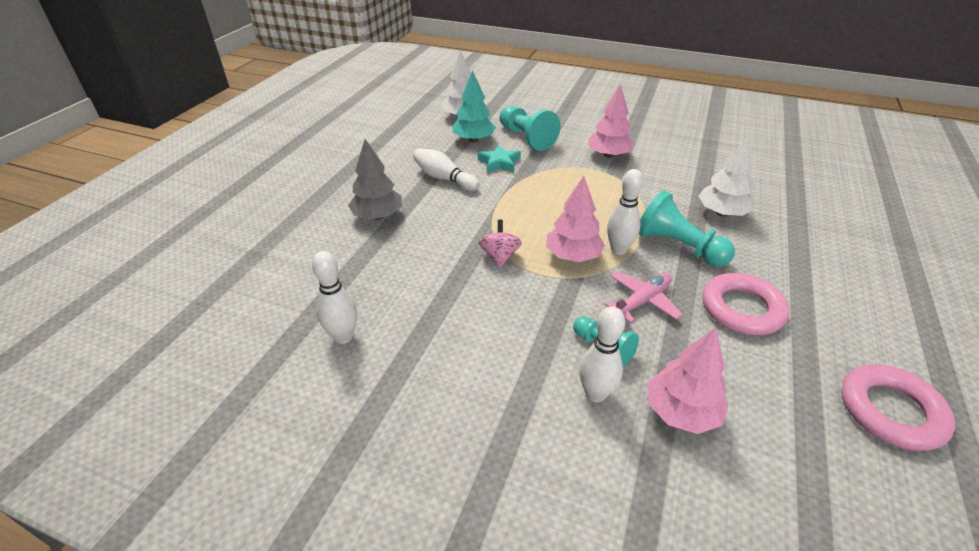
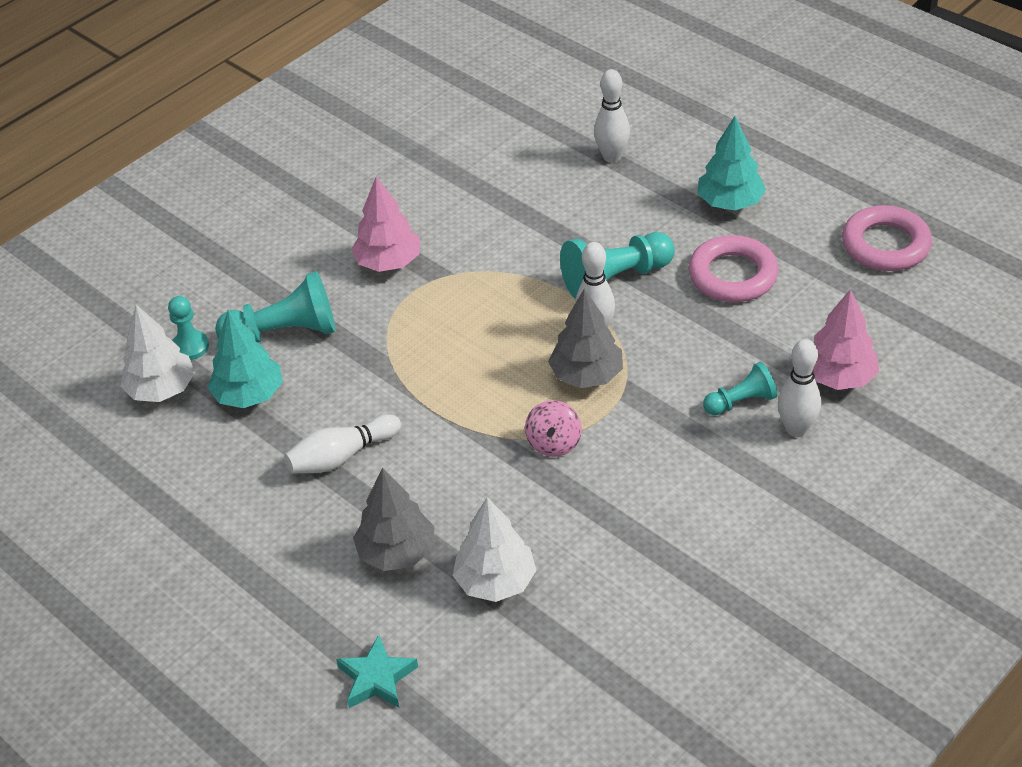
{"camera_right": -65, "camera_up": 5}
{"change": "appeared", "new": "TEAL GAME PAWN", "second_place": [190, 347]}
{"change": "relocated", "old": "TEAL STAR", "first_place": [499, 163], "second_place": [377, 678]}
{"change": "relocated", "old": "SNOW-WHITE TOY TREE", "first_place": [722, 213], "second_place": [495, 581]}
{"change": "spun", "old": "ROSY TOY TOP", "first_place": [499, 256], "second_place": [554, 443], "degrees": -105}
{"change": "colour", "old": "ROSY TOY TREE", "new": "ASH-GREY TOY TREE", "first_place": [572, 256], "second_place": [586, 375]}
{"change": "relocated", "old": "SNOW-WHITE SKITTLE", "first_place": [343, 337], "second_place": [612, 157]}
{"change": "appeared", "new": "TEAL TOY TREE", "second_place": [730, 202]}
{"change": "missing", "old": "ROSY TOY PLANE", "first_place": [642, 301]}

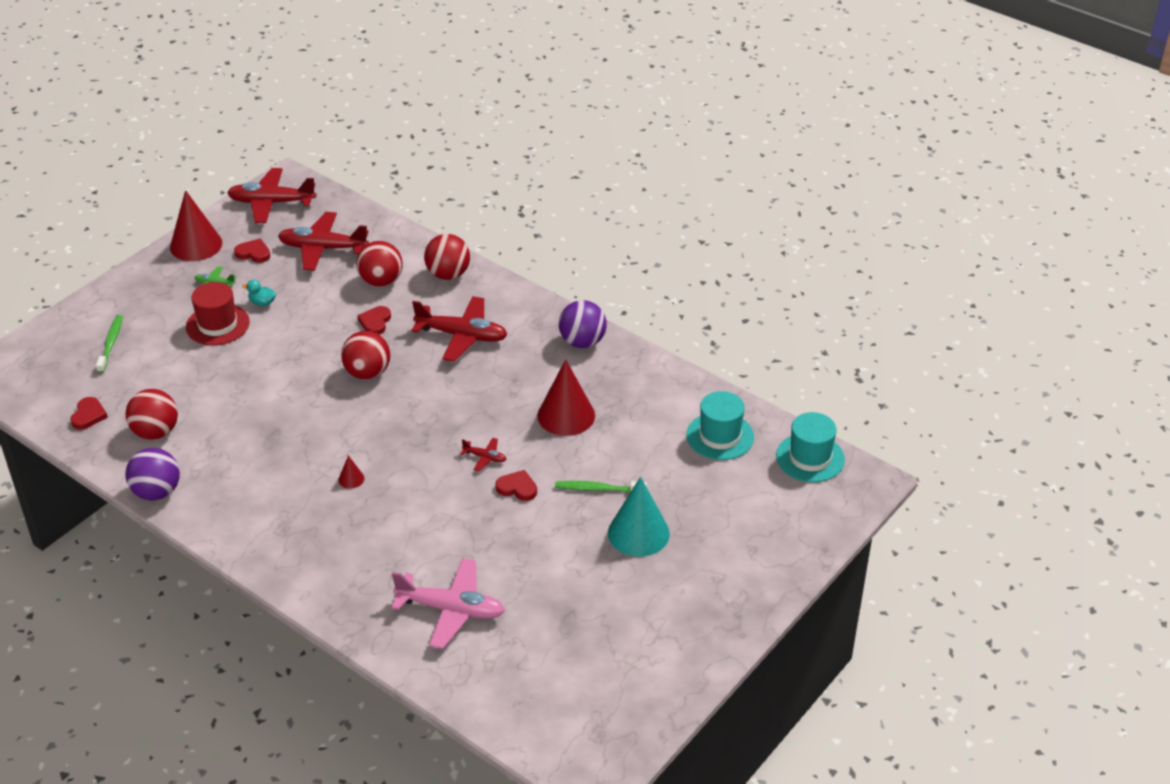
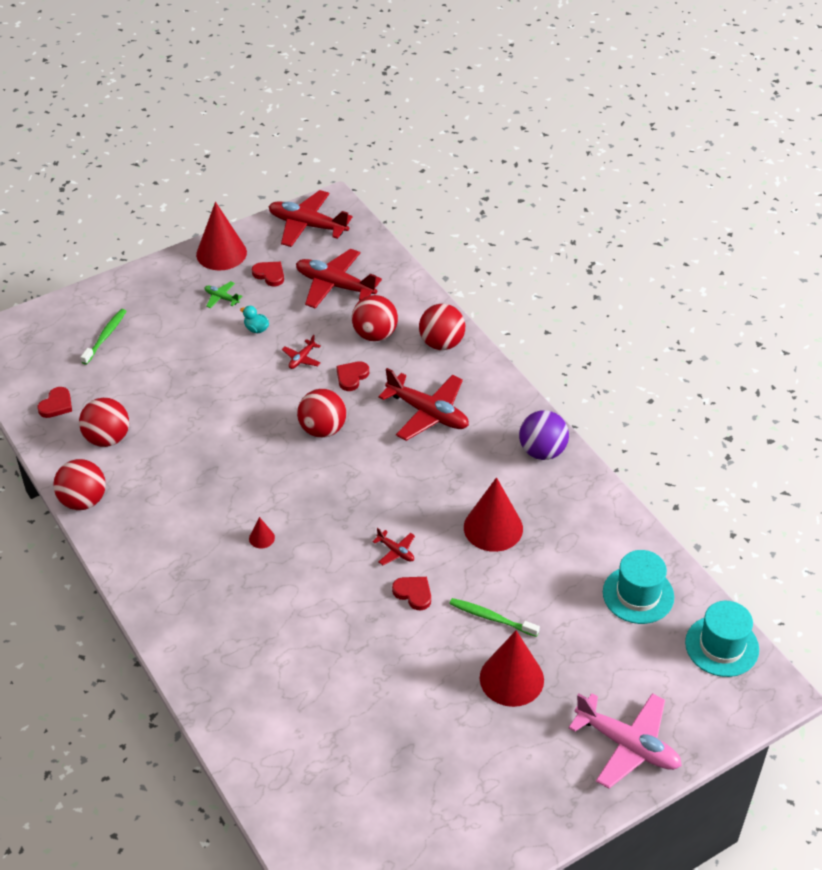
{"camera_right": 20, "camera_up": 5}
{"change": "colour", "old": "ROYAL PURPLE BALL", "new": "RED BALL", "first_place": [157, 492], "second_place": [83, 501]}
{"change": "appeared", "new": "RED TOY PLANE", "second_place": [302, 359]}
{"change": "colour", "old": "TEAL CONE SHAPE", "new": "RED CONE SHAPE", "first_place": [638, 533], "second_place": [511, 678]}
{"change": "relocated", "old": "ROSY TOY PLANE", "first_place": [451, 610], "second_place": [627, 745]}
{"change": "missing", "old": "RED TALL HAT", "first_place": [217, 325]}

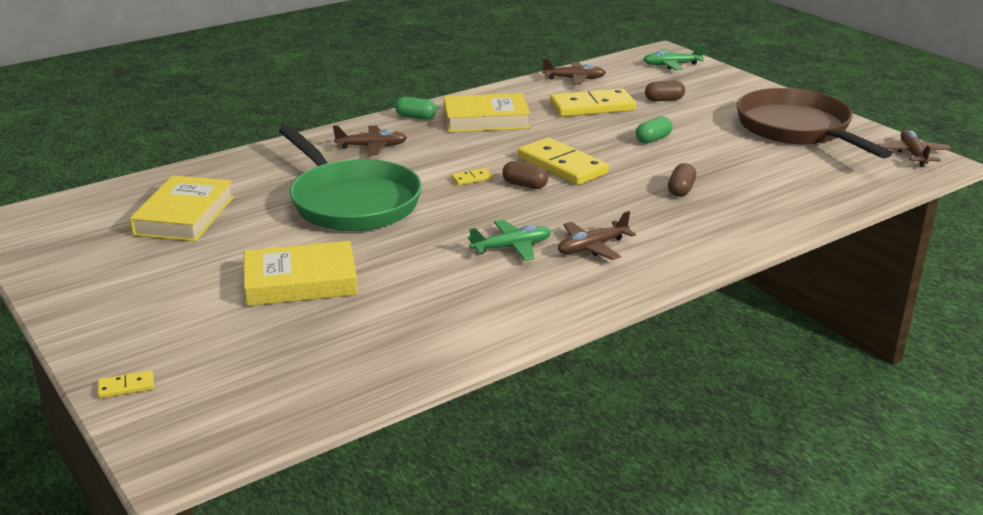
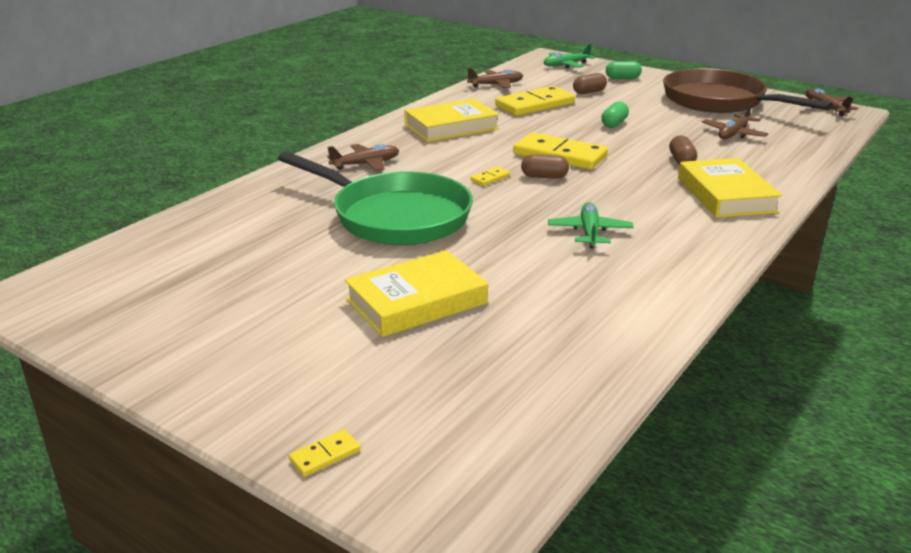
{"camera_right": -20, "camera_up": 0}
{"change": "spun", "old": "GREEN TOY PLANE", "first_place": [512, 247], "second_place": [589, 232], "degrees": -45}
{"change": "relocated", "old": "GREEN PILL", "first_place": [416, 117], "second_place": [622, 78]}
{"change": "relocated", "old": "GOLDEN HARDCOVER", "first_place": [184, 215], "second_place": [725, 195]}
{"change": "relocated", "old": "RUSSET TOY PLANE", "first_place": [592, 247], "second_place": [733, 134]}

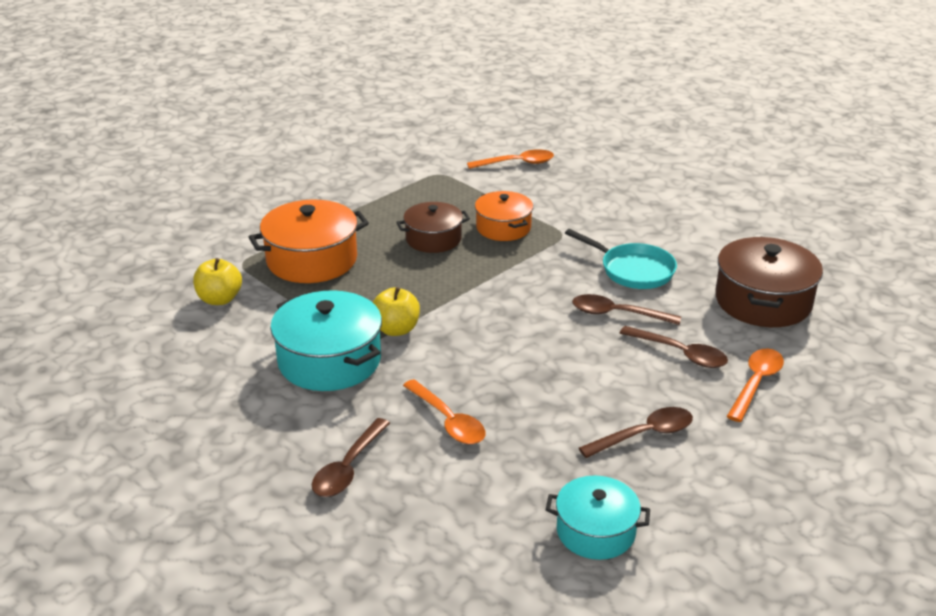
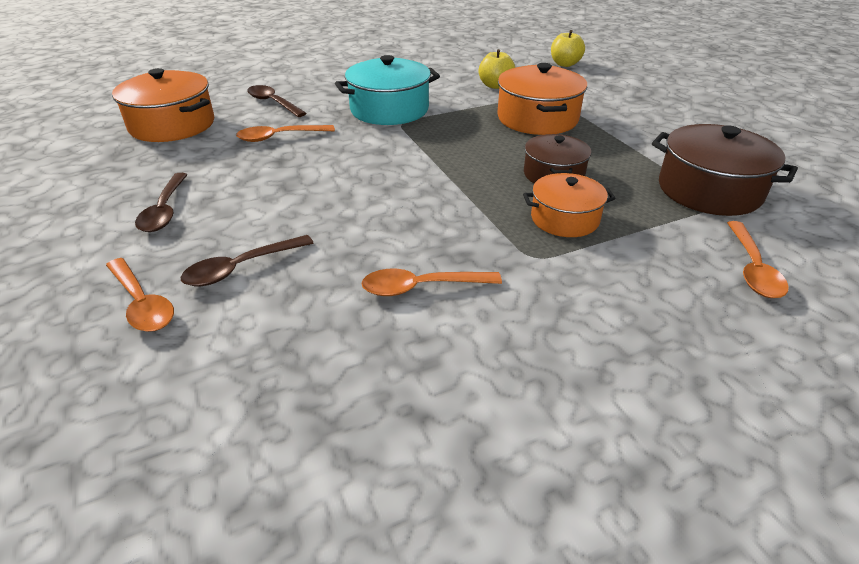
{"camera_right": 110, "camera_up": 5}
{"change": "appeared", "new": "BRIGHT ORANGE POT", "second_place": [172, 125]}
{"change": "exchanged", "old": "TEAL SKILLET", "new": "BRIGHT ORANGE TABLESPOON", "first_place": [633, 270], "second_place": [421, 287]}
{"change": "relocated", "old": "GOLDEN APPLE", "first_place": [396, 329], "second_place": [565, 64]}
{"change": "relocated", "old": "RUSSET POT", "first_place": [763, 301], "second_place": [709, 190]}
{"change": "missing", "old": "TEAL POT", "first_place": [595, 531]}
{"change": "missing", "old": "RUSSET TABLESPOON", "first_place": [617, 314]}

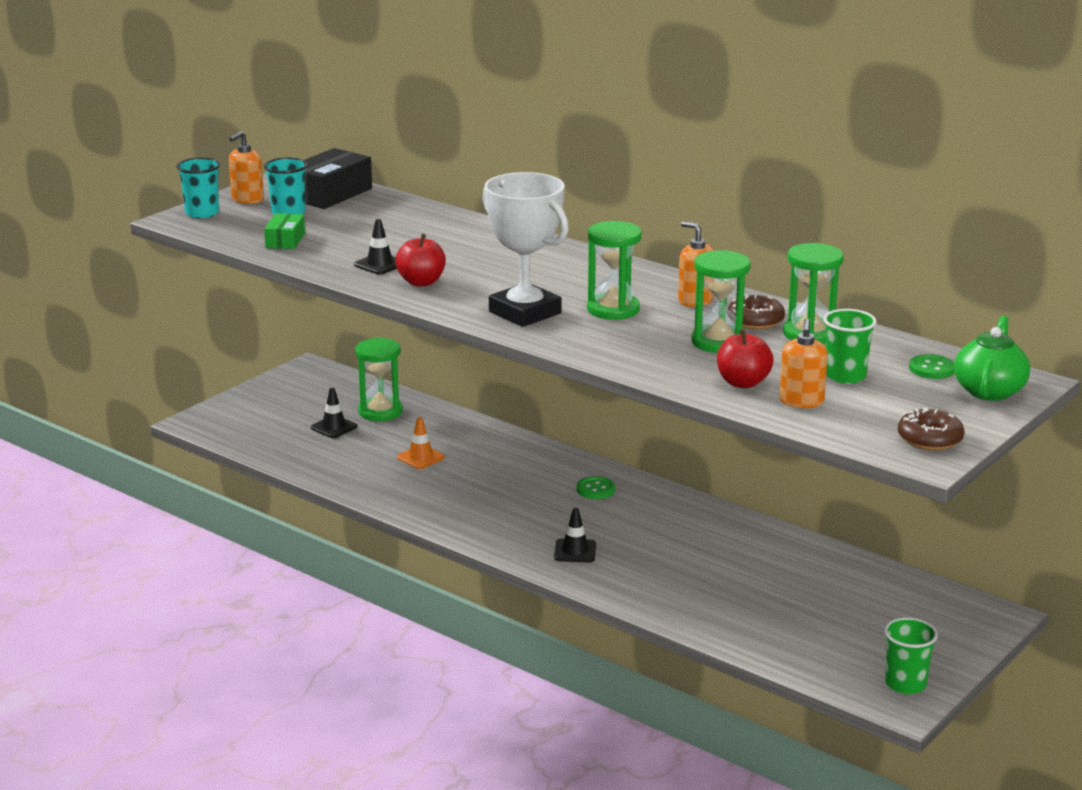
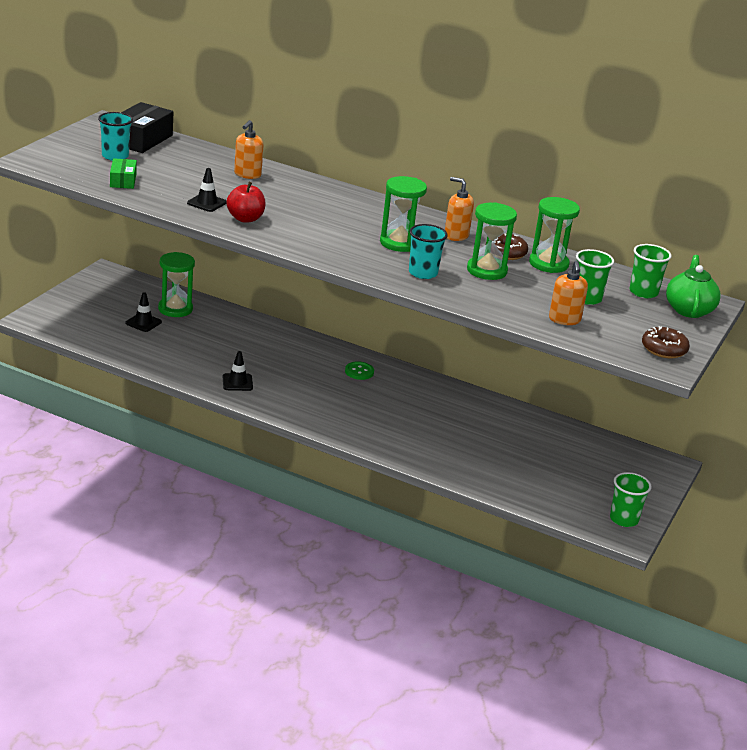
{"camera_right": -15, "camera_up": 5}
{"change": "relocated", "old": "JET-BLACK TRAFFIC CONE", "first_place": [575, 551], "second_place": [237, 382]}
{"change": "relocated", "old": "BRIGHT ORANGE SOAP PUMP", "first_place": [247, 199], "second_place": [247, 174]}
{"change": "relocated", "old": "TEAL TUMBLER", "first_place": [202, 213], "second_place": [423, 273]}
{"change": "exchanged", "old": "GREEN BUTTON", "new": "GREEN TUMBLER", "first_place": [931, 369], "second_place": [643, 292]}
{"change": "missing", "old": "BRIGHT ORANGE TRAFFIC CONE", "first_place": [420, 457]}
{"change": "missing", "old": "SNOW-WHITE PRIZE CUP", "first_place": [524, 312]}
{"change": "missing", "old": "RED APPLE", "first_place": [743, 383]}

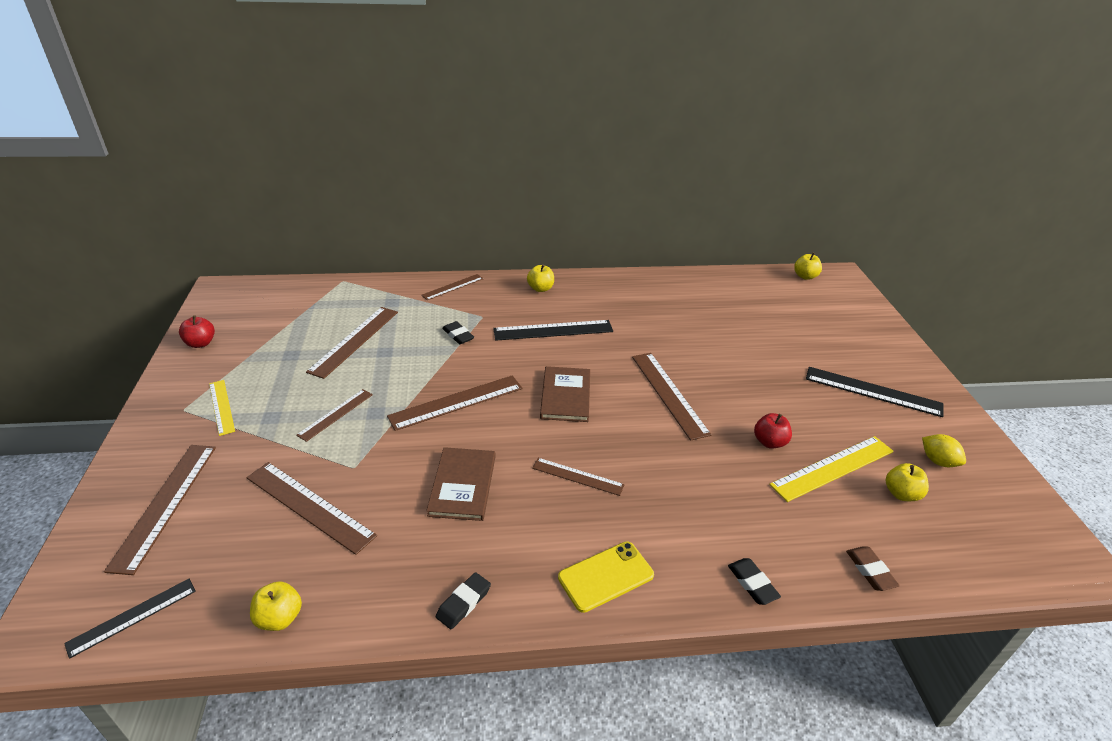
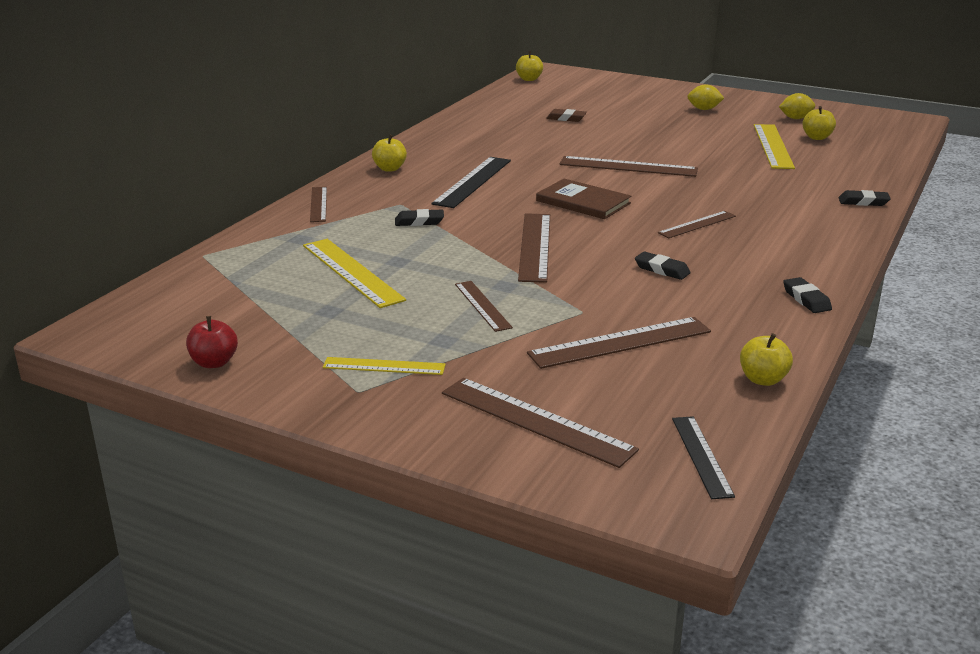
{"camera_right": -55, "camera_up": -10}
{"change": "colour", "old": "RUSSET MEASURING STICK", "new": "GOLDEN MEASURING STICK", "first_place": [354, 341], "second_place": [352, 272]}
{"change": "relocated", "old": "RUSSET PENCIL ERASER", "first_place": [870, 571], "second_place": [566, 118]}
{"change": "exchanged", "old": "RUSSET HARDCOVER", "new": "JET-BLACK PENCIL ERASER", "first_place": [462, 485], "second_place": [662, 269]}
{"change": "exchanged", "old": "JET-BLACK MEASURING STICK", "new": "GOLDEN CITRUS FRUIT", "first_place": [873, 391], "second_place": [704, 109]}
{"change": "missing", "old": "GOLDEN PHONE", "first_place": [606, 576]}
{"change": "missing", "old": "RED APPLE", "first_place": [769, 442]}

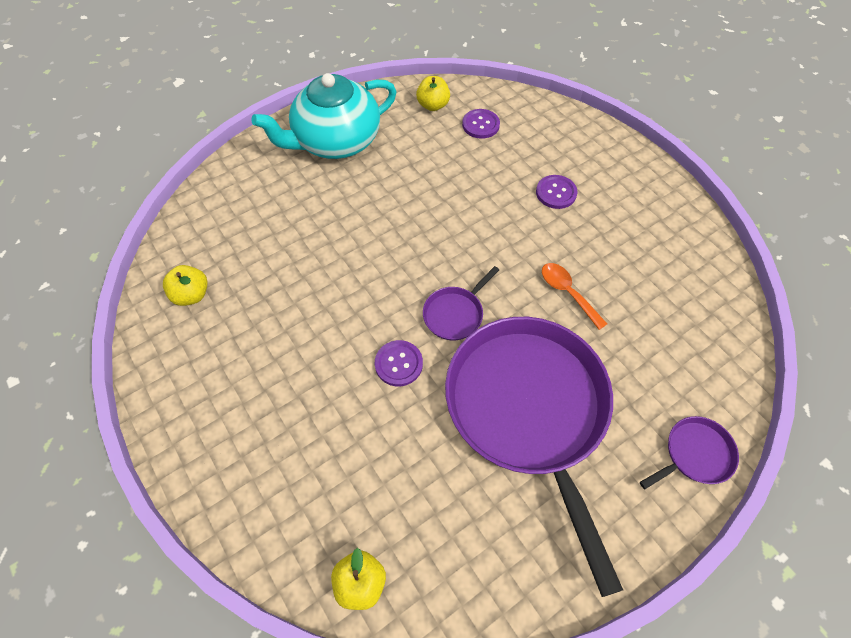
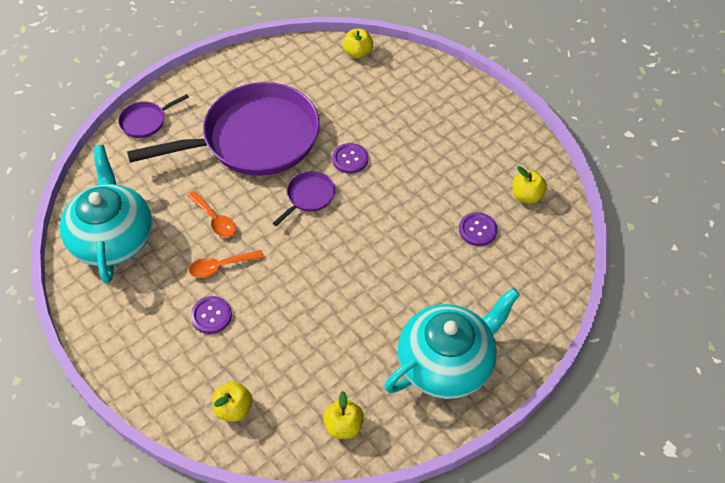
{"camera_right": 175, "camera_up": -5}
{"change": "appeared", "new": "TEAL TEA POT", "second_place": [113, 238]}
{"change": "spun", "old": "ROYAL PURPLE SKILLET", "first_place": [528, 409], "second_place": [255, 138], "degrees": -90}
{"change": "appeared", "new": "BRIGHT ORANGE TABLESPOON", "second_place": [221, 266]}
{"change": "appeared", "new": "GOLDEN APPLE", "second_place": [234, 408]}
{"change": "relocated", "old": "ROYAL PURPLE BUTTON", "first_place": [480, 125], "second_place": [477, 230]}

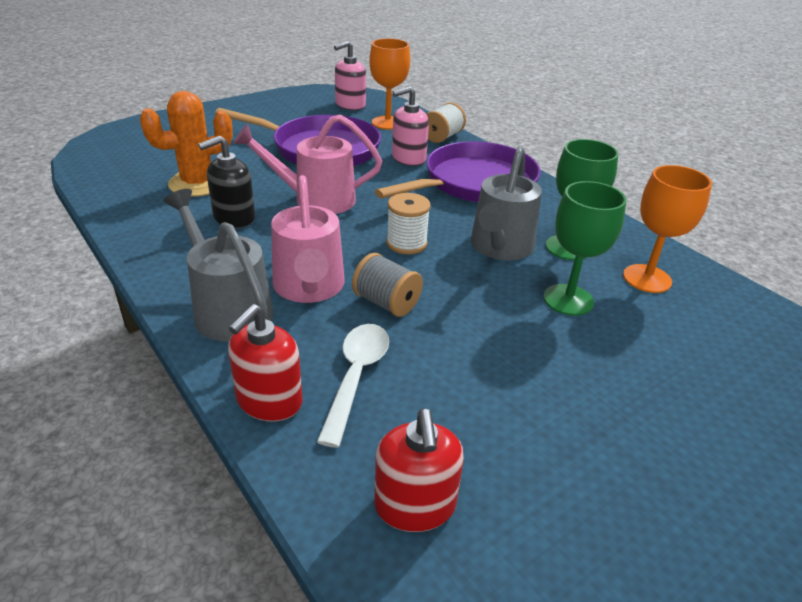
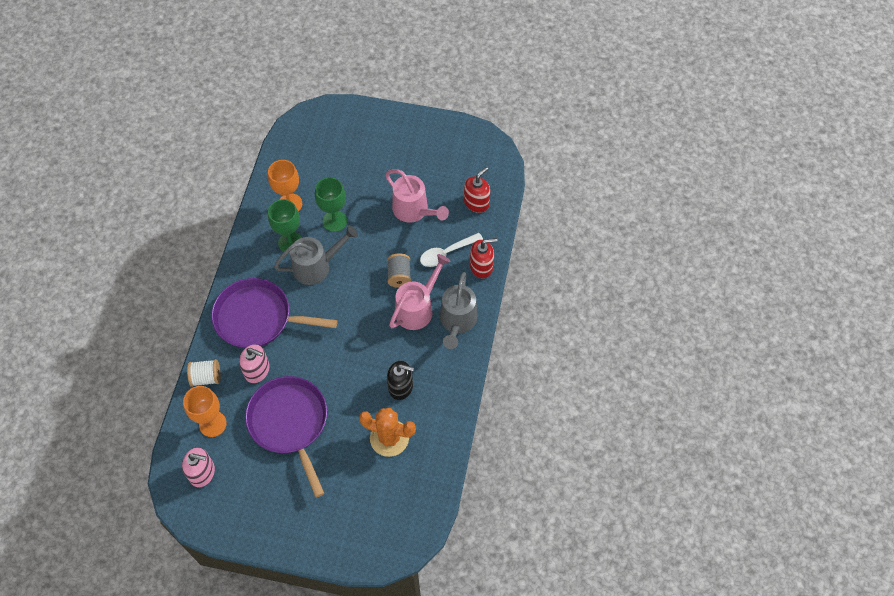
{"camera_right": -130, "camera_up": 25}
{"change": "relocated", "old": "ROSY WATERING CAN", "first_place": [315, 199], "second_place": [414, 211]}
{"change": "missing", "old": "SNOW-WHITE BOBBIN", "first_place": [406, 243]}

